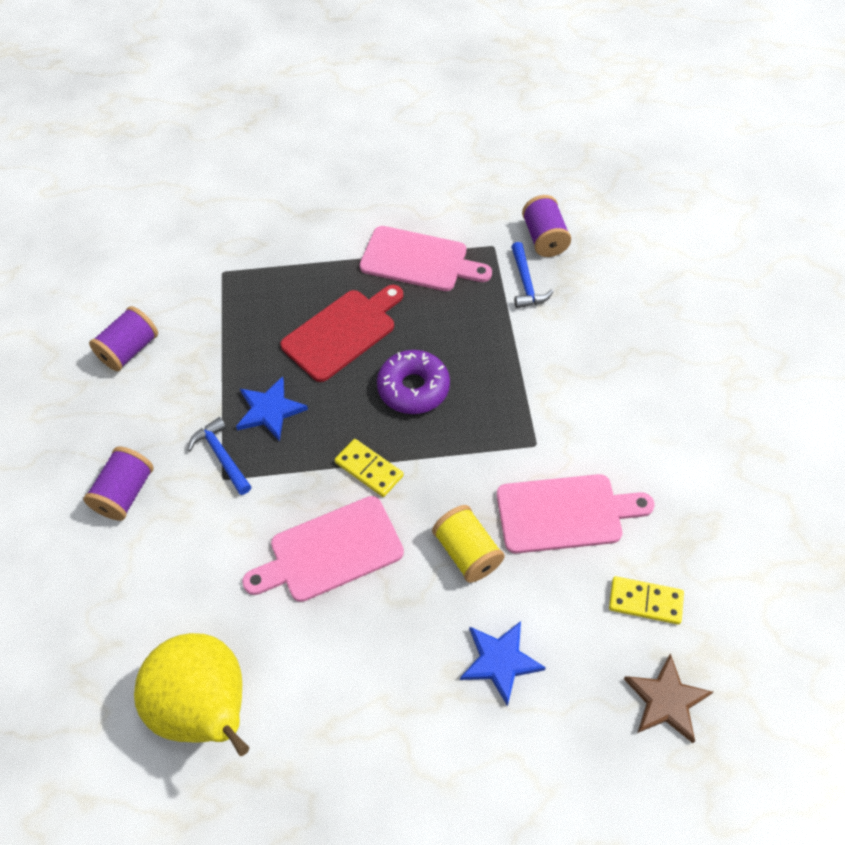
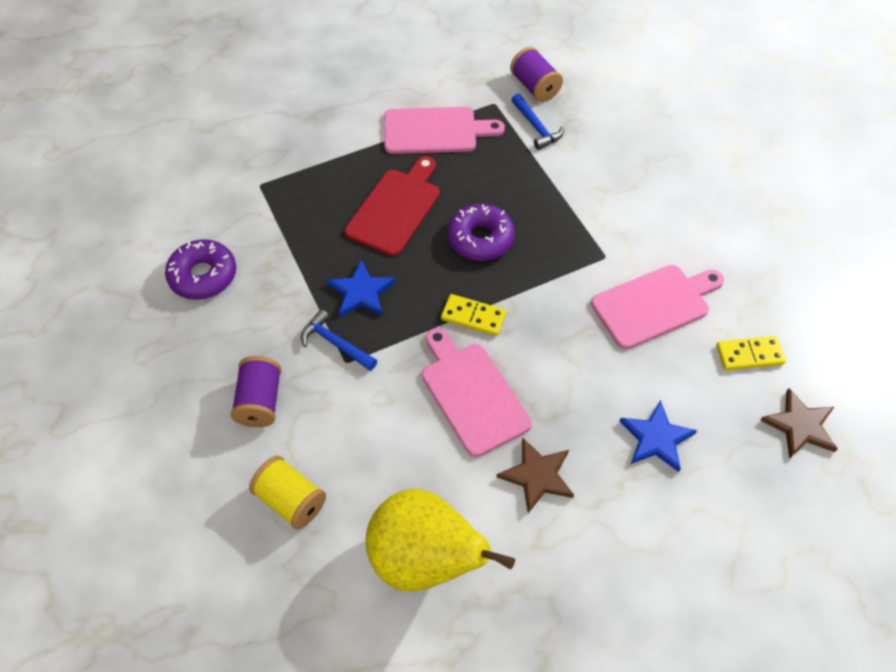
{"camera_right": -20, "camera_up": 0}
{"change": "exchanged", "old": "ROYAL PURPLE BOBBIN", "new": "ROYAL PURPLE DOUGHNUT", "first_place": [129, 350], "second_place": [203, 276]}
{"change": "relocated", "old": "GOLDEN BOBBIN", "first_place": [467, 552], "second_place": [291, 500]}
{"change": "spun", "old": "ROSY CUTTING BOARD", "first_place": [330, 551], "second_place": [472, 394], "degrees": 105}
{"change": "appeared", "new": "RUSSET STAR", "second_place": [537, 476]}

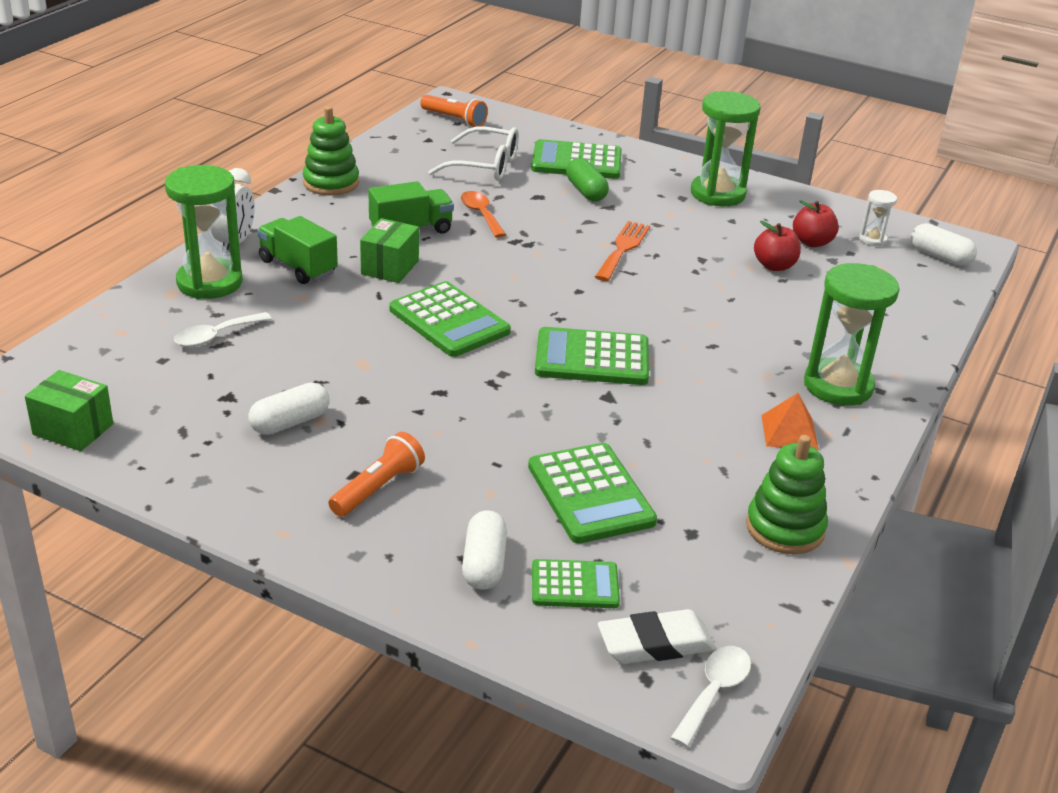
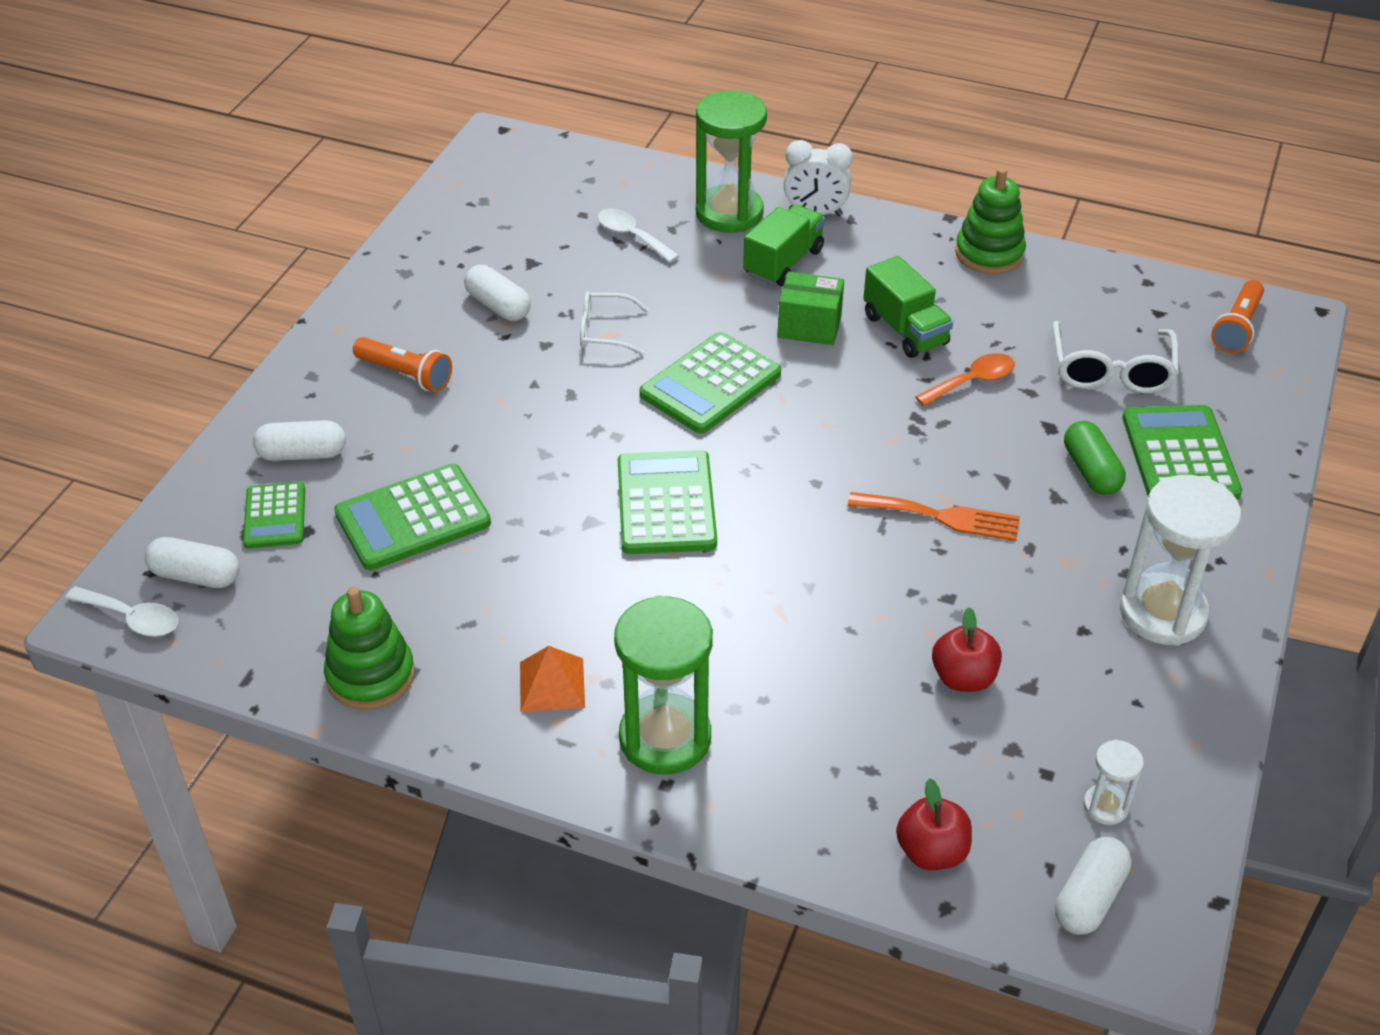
{"camera_right": 85, "camera_up": 10}
{"change": "exchanged", "old": "SNOW-WHITE PENCIL ERASER", "new": "SNOW-WHITE PILL", "first_place": [655, 643], "second_place": [196, 576]}
{"change": "appeared", "new": "SNOW-WHITE GLASSES", "second_place": [605, 332]}
{"change": "relocated", "old": "RED APPLE", "first_place": [812, 242], "second_place": [931, 852]}
{"change": "spun", "old": "GREEN PILL", "first_place": [586, 191], "second_place": [1091, 471], "degrees": -75}
{"change": "colour", "old": "GREEN HOURGLASS", "new": "SNOW-WHITE HOURGLASS", "first_place": [717, 194], "second_place": [1162, 613]}
{"change": "missing", "old": "GREEN BOX", "first_place": [73, 429]}

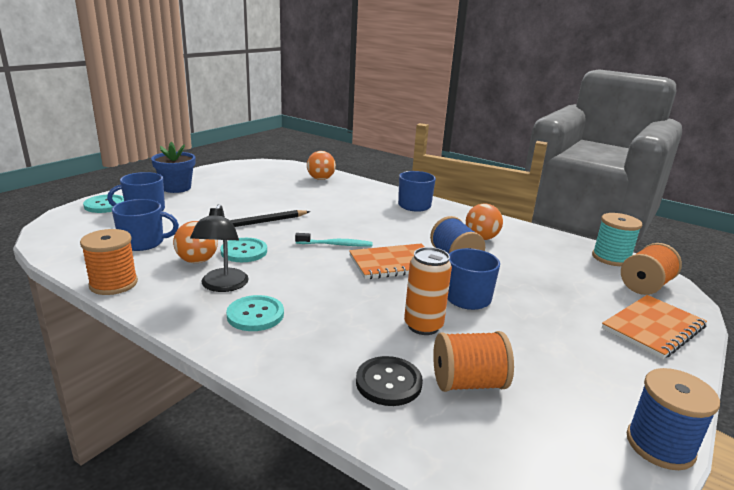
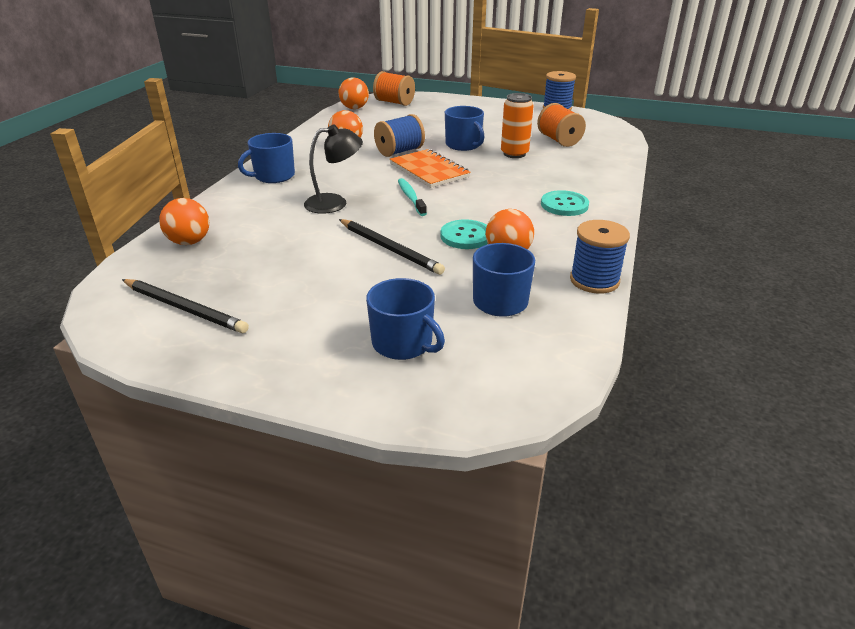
{"camera_right": -105, "camera_up": 10}
{"change": "appeared", "new": "JET-BLACK PENCIL", "second_place": [185, 308]}
{"change": "relocated", "old": "JET-BLACK LAMP", "first_place": [222, 286], "second_place": [335, 203]}
{"change": "exchanged", "old": "TEAL BOBBIN", "new": "BRIGHT ORANGE BALL", "first_place": [611, 258], "second_place": [354, 108]}
{"change": "colour", "old": "BRIGHT ORANGE BOBBIN", "new": "COBALT BOBBIN", "first_place": [113, 284], "second_place": [594, 280]}
{"change": "missing", "old": "TEAL BUTTON", "first_place": [105, 205]}
{"change": "missing", "old": "COBALT FLOWER POT", "first_place": [176, 188]}
{"change": "missing", "old": "JET-BLACK BUTTON", "first_place": [388, 382]}
{"change": "missing", "old": "BRIGHT ORANGE EXERCISE BOOK", "first_place": [653, 328]}

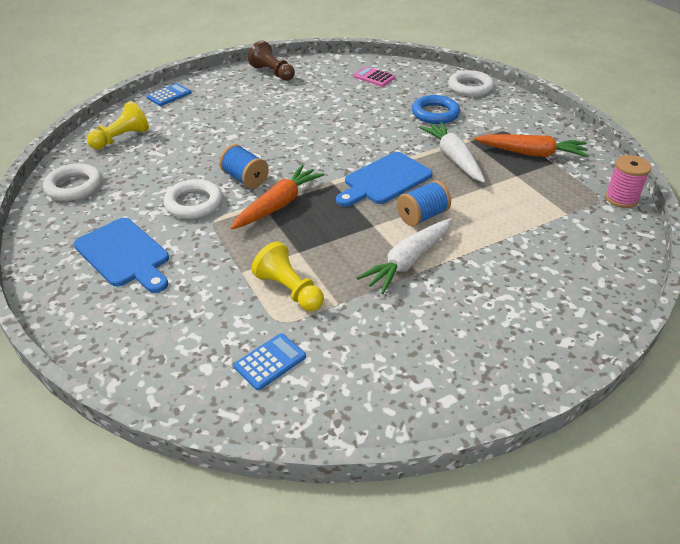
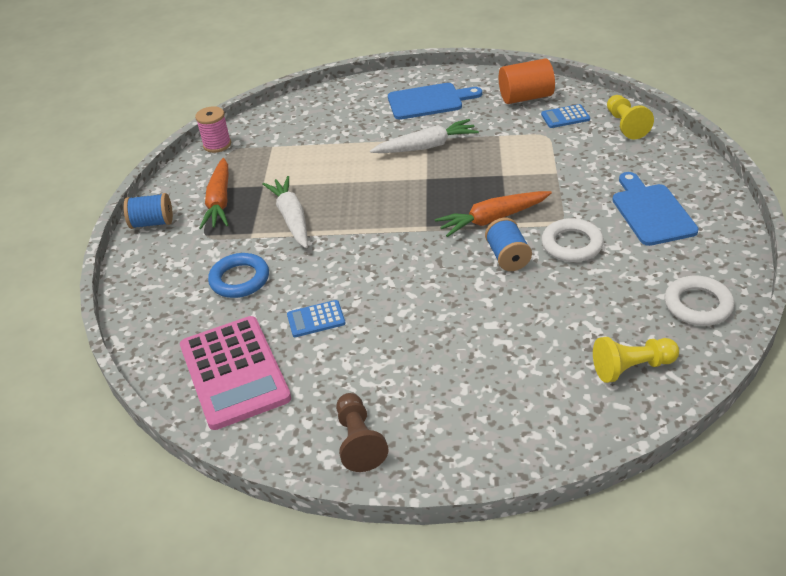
{"camera_right": -145, "camera_up": 0}
{"change": "relocated", "old": "COBALT BOBBIN", "first_place": [422, 216], "second_place": [152, 223]}
{"change": "size", "old": "ROSY CALCULATOR", "first_place": [374, 77], "second_place": [234, 372], "factor": 2.23}
{"change": "spun", "old": "BRIGHT ORANGE TOY CARROT", "first_place": [531, 153], "second_place": [219, 201], "degrees": -135}
{"change": "spun", "old": "SNOW-WHITE TOY CARROT", "first_place": [453, 158], "second_place": [291, 218], "degrees": 150}
{"change": "relocated", "old": "COBALT CALCULATOR", "first_place": [169, 95], "second_place": [316, 319]}
{"change": "relocated", "old": "COBALT CUTTING BOARD", "first_place": [384, 180], "second_place": [429, 101]}
{"change": "appeared", "new": "BRIGHT ORANGE SOLID CYLINDER", "second_place": [526, 97]}
{"change": "relocated", "old": "GOLDEN GAME PAWN", "first_place": [289, 290], "second_place": [626, 125]}
{"change": "missing", "old": "SNOW-WHITE TORUS", "first_place": [470, 87]}

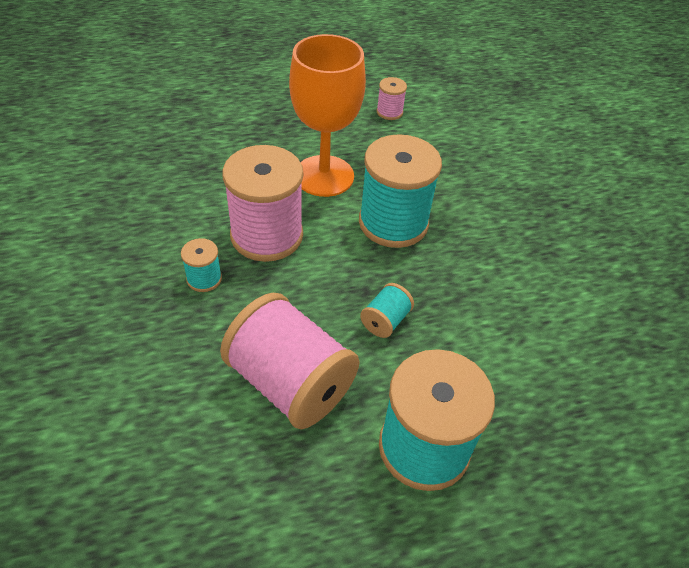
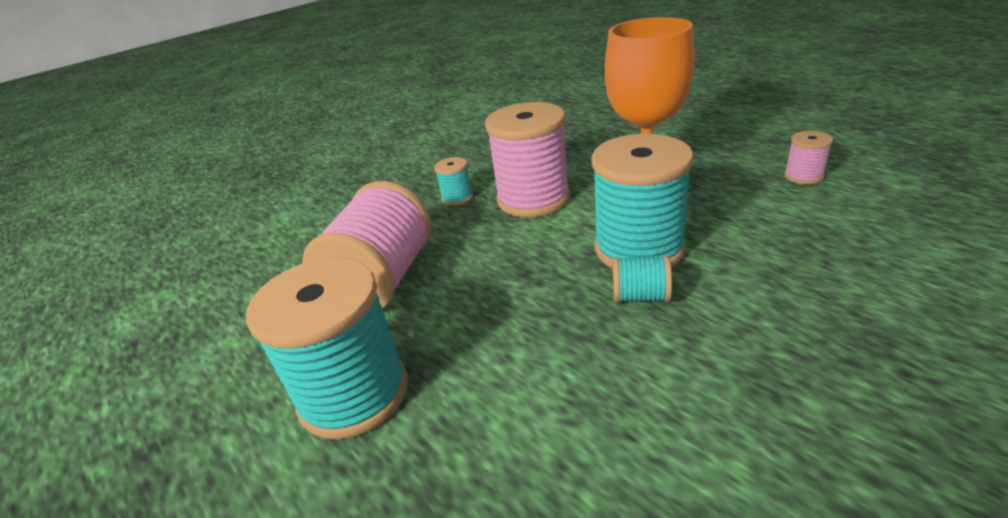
{"camera_right": 70, "camera_up": -15}
{"change": "relocated", "old": "TEAL BOBBIN", "first_place": [385, 320], "second_place": [640, 296]}

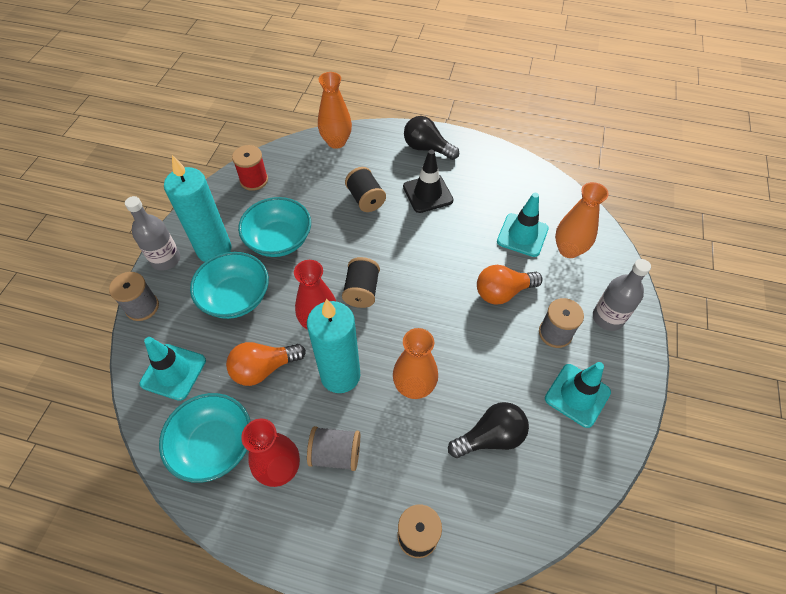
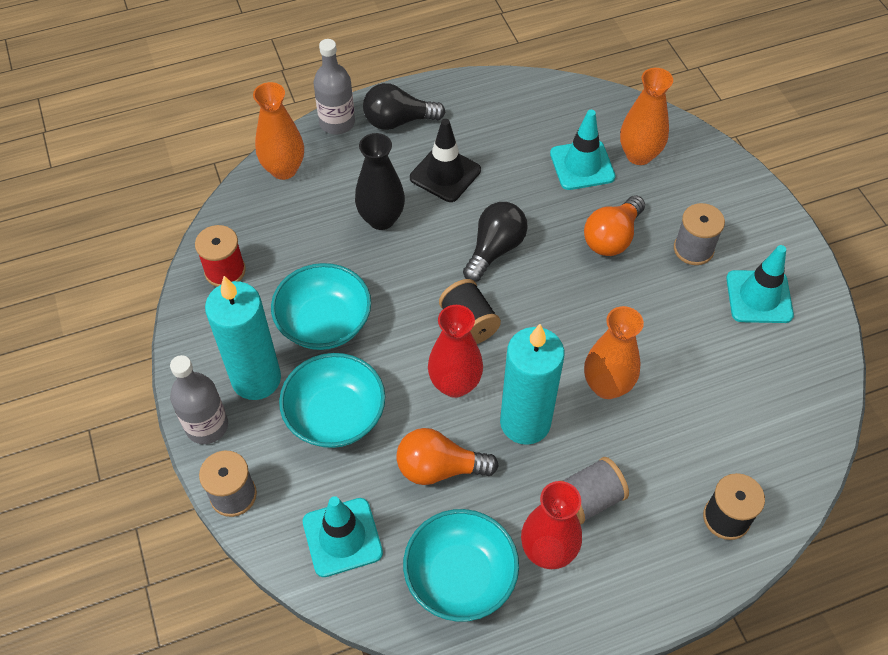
{"camera_right": -35, "camera_up": 0}
{"change": "relocated", "old": "ASH-GREY FLASK", "first_place": [607, 318], "second_place": [337, 123]}
{"change": "exchanged", "old": "JET-BLACK BOBBIN", "new": "JET-BLACK TALL VASE", "first_place": [365, 199], "second_place": [381, 219]}
{"change": "spun", "old": "BRIGHT ORANGE LIGHTBULB", "first_place": [264, 368], "second_place": [439, 468], "degrees": 60}
{"change": "relocated", "old": "JET-BLACK LIGHTBULB", "first_place": [490, 437], "second_place": [495, 249]}

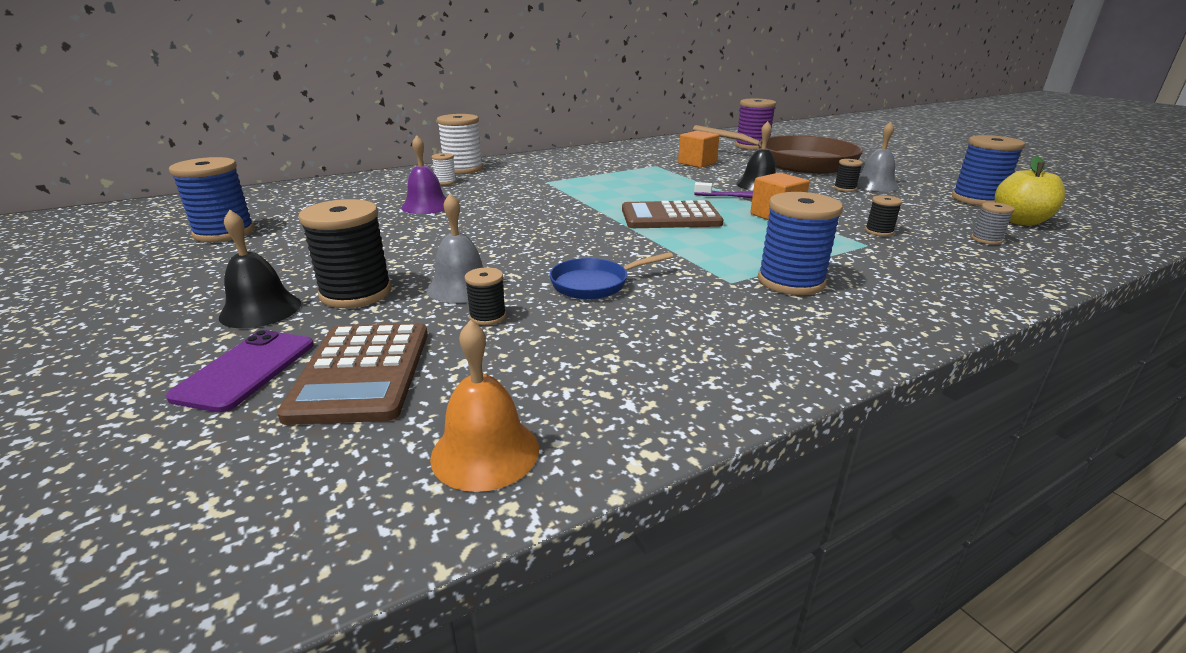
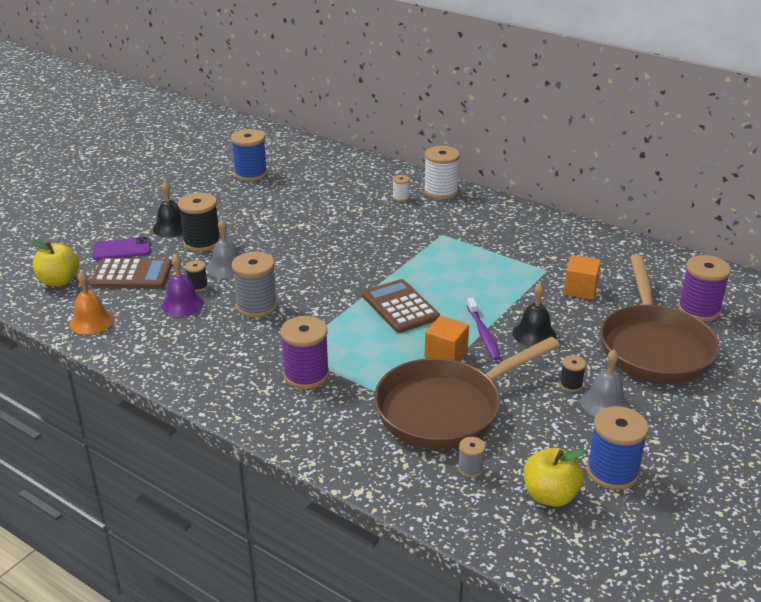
{"camera_right": 65, "camera_up": 5}
{"change": "appeared", "new": "GOLDEN APPLE", "second_place": [59, 281]}
{"change": "spun", "old": "RUSSET CALCULATOR", "first_place": [362, 372], "second_place": [132, 275], "degrees": -150}
{"change": "relocated", "old": "ROYAL PURPLE BELL", "first_place": [426, 206], "second_place": [182, 304]}
{"change": "exchanged", "old": "COBALT SKILLET", "new": "ASH-GREY BOBBIN", "first_place": [594, 284], "second_place": [256, 306]}
{"change": "colour", "old": "COBALT BOBBIN", "new": "ROYAL PURPLE BOBBIN", "first_place": [791, 281], "second_place": [306, 375]}
{"change": "exchanged", "old": "JET-BLACK BOBBIN", "new": "RUSSET SKILLET", "first_place": [879, 231], "second_place": [445, 409]}

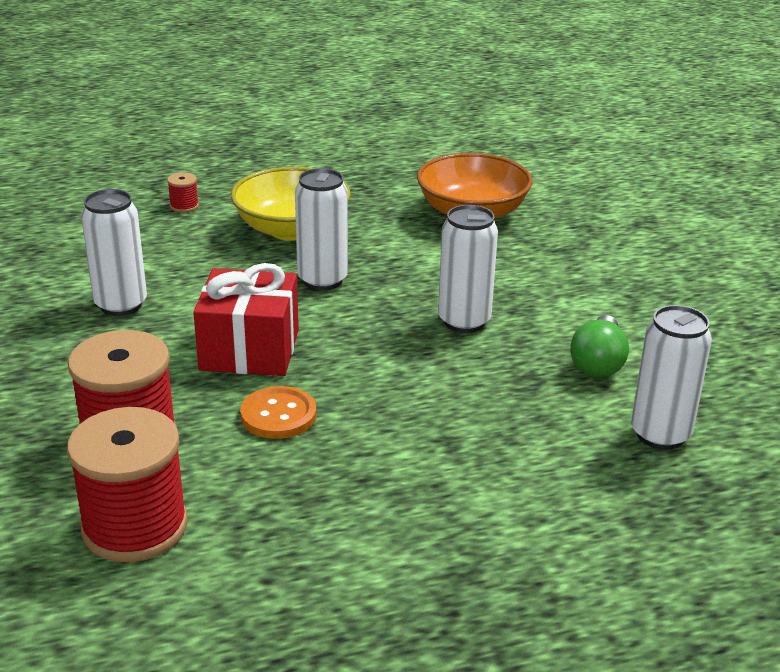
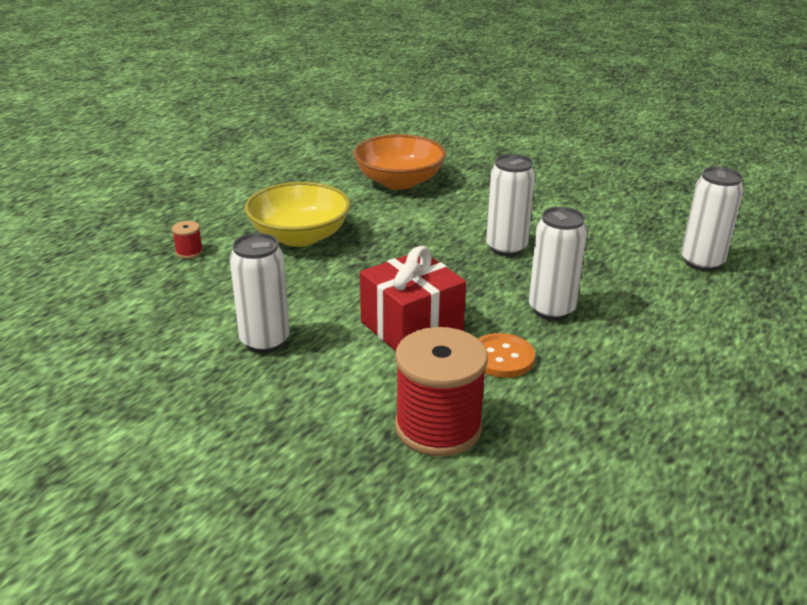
{"camera_right": -40, "camera_up": 0}
{"change": "relocated", "old": "SNOW-WHITE TIN", "first_place": [322, 280], "second_place": [551, 310]}
{"change": "missing", "old": "RED BOBBIN", "first_place": [135, 527]}
{"change": "missing", "old": "GREEN LIGHTBULB", "first_place": [598, 362]}

